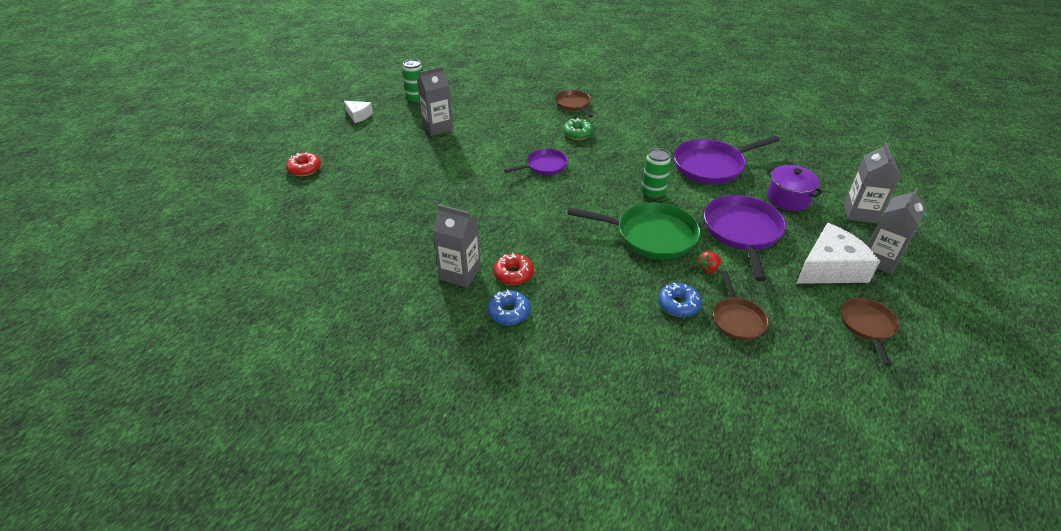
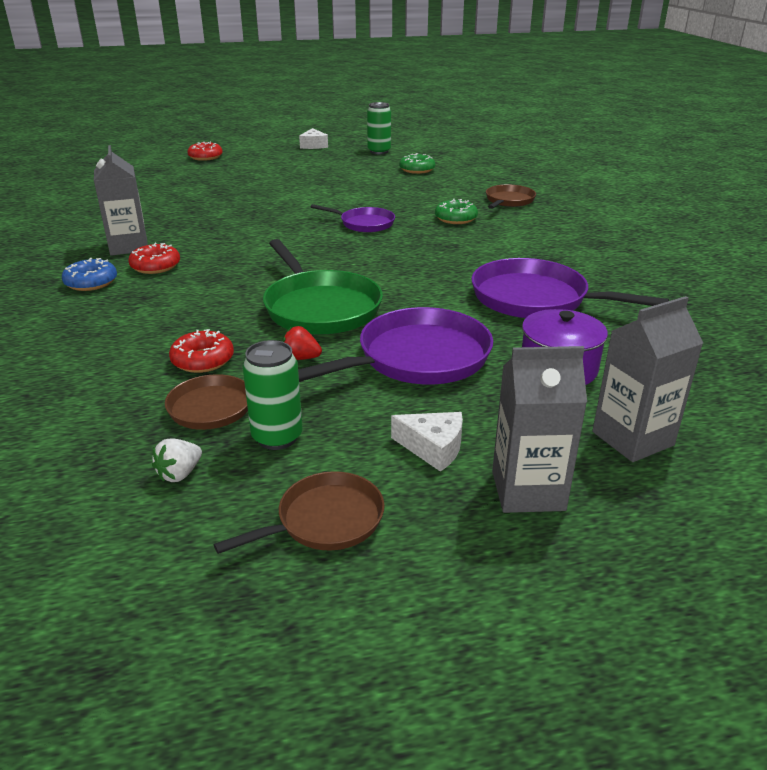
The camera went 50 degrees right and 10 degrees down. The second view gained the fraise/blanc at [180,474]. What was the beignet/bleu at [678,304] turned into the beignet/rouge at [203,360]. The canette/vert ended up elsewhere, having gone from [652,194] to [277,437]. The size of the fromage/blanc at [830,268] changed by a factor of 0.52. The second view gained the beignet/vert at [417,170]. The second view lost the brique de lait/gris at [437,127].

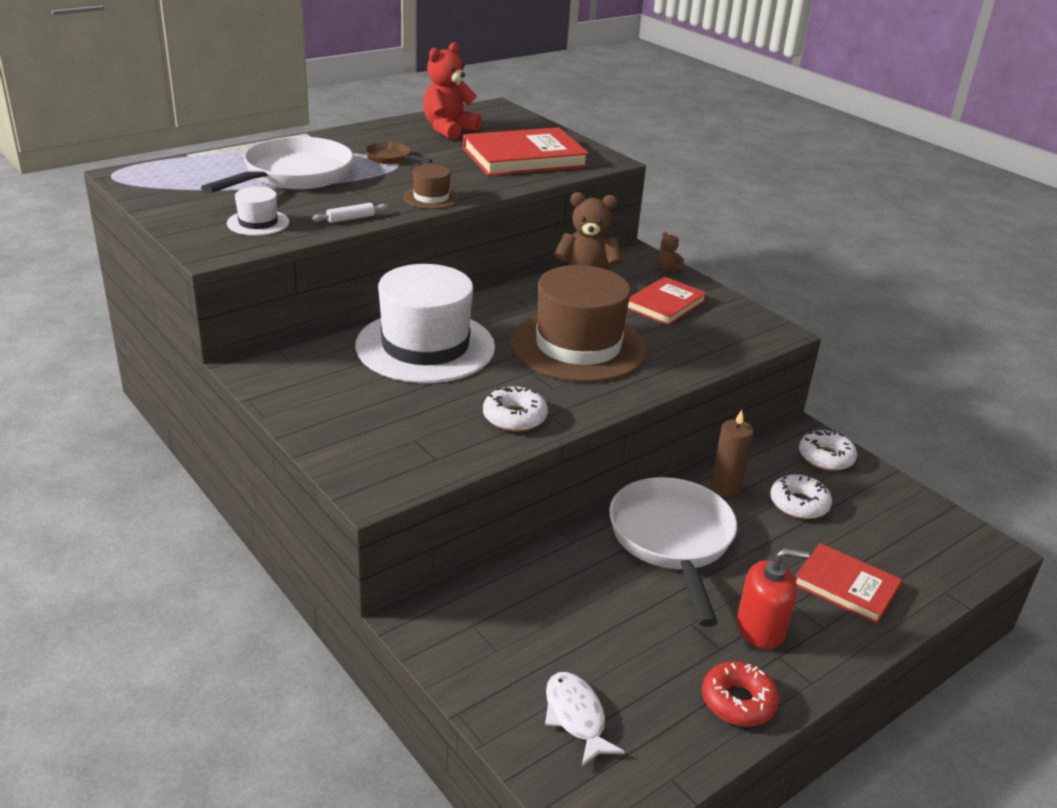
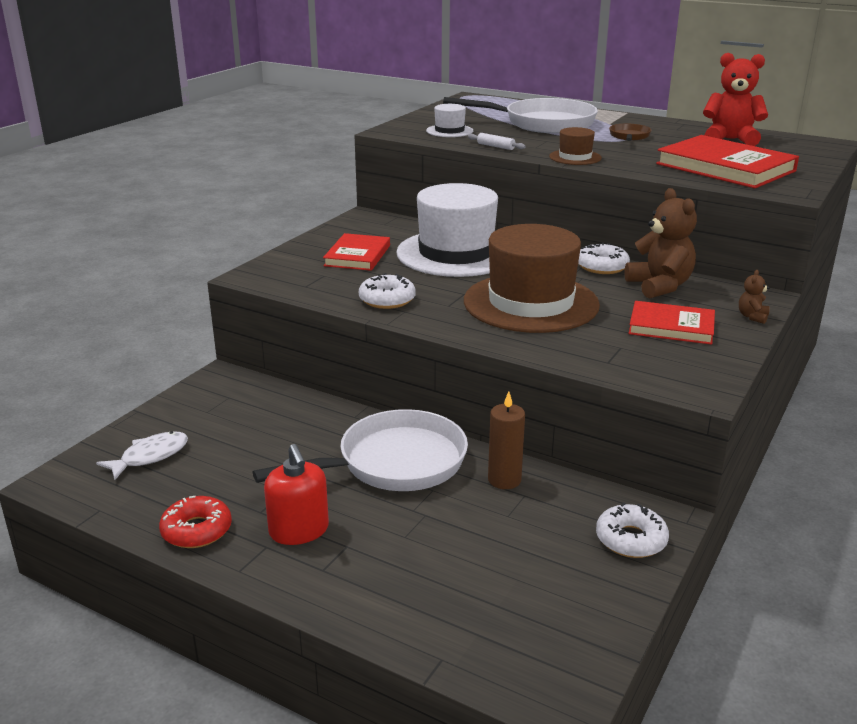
The camera went 70 degrees right and 5 degrees down. The livre/rouge ended up elsewhere, having gone from [846,586] to [357,255]. The beignet/blanc ended up elsewhere, having gone from [799,504] to [602,266].

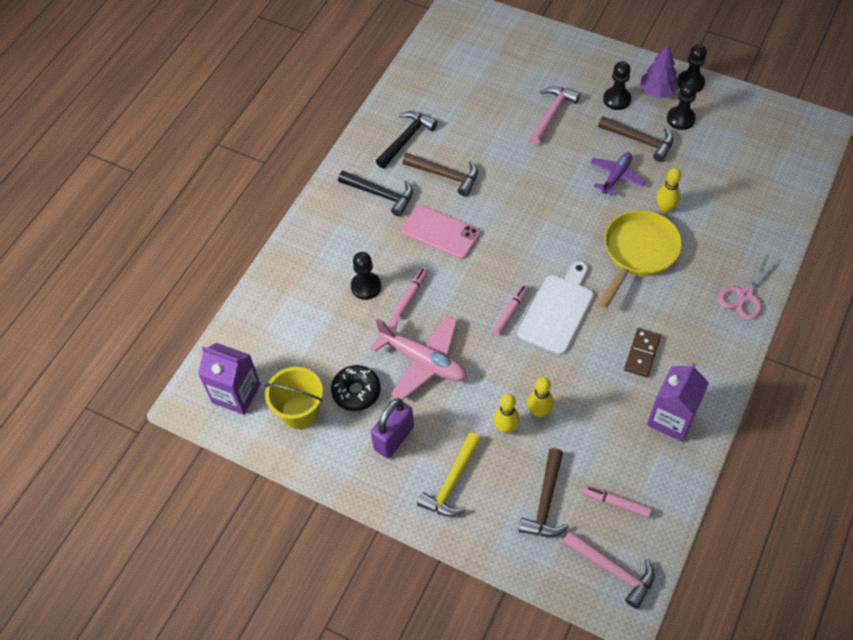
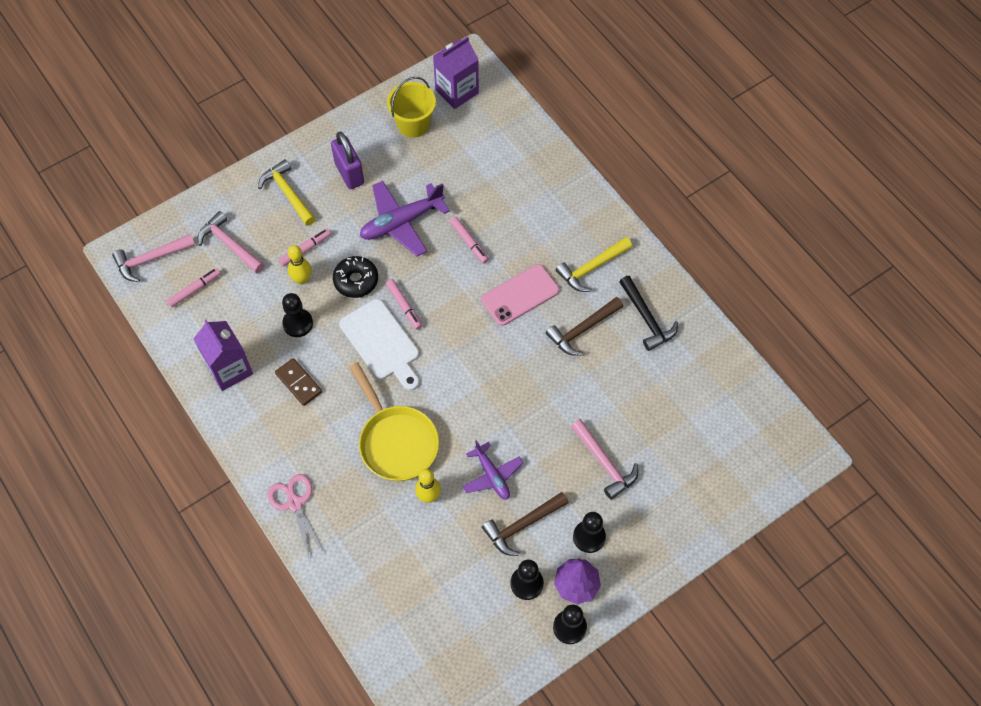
The camera went 115 degrees right and 5 degrees up. What was the marteau/marron at [545,502] turned into the marteau/rose at [229,244]. Where the quille/jaune stood at [506,428], the feutre/rose came to stand at [305,249]. The pion/noir ended up elsewhere, having gone from [366,286] to [298,323]. The beignet/noir ended up elsewhere, having gone from [356,391] to [356,280]. What was the avion/rose at [423,361] turned into the avion/violet at [401,222]. What was the marteau/noir at [380,194] turned into the marteau/jaune at [591,268].

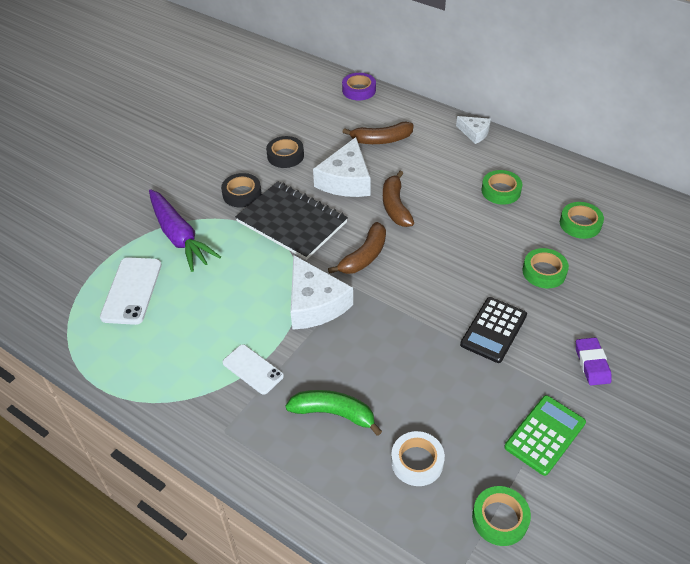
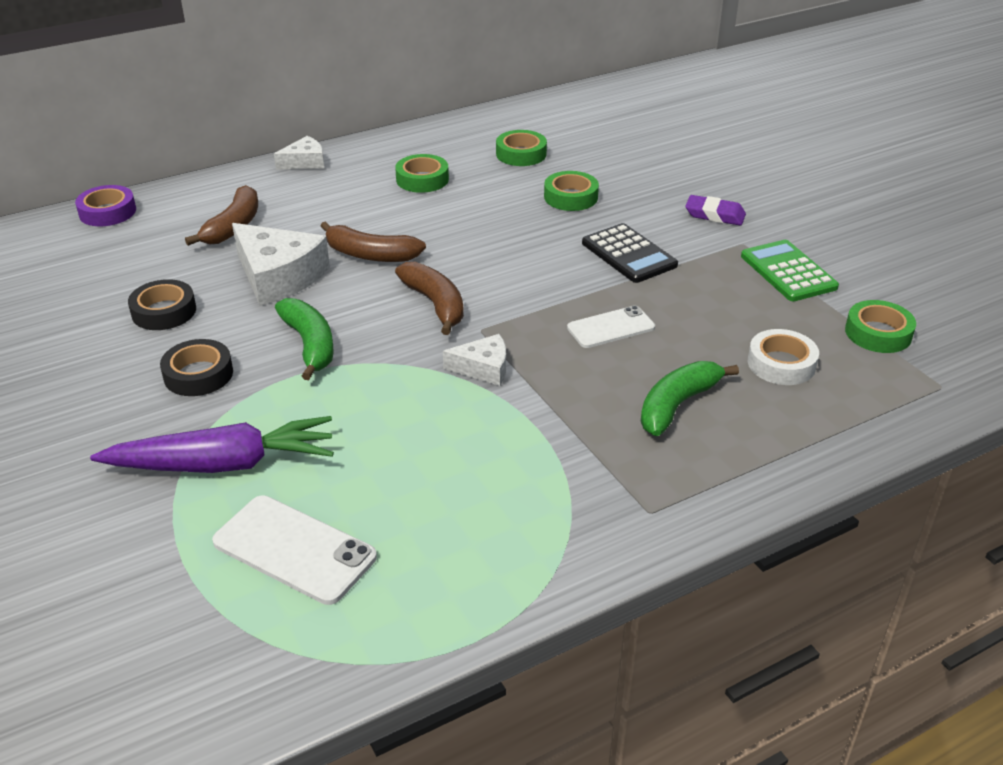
The camera went 65 degrees left and 10 degrees down. Where the carnet/noir stood at [291,222], the banane/vert came to stand at [310,345]. The size of the fromage/blanc at [315,303] changed by a factor of 0.55. The téléphone/blanc ended up elsewhere, having gone from [253,369] to [611,327].

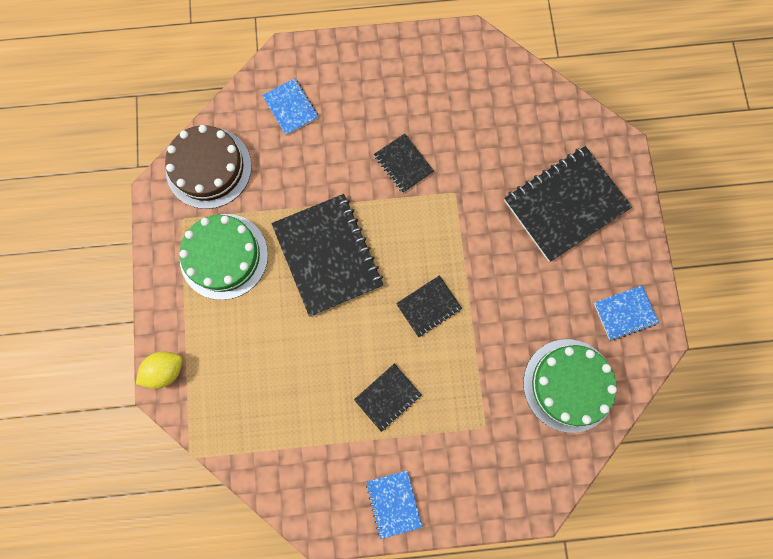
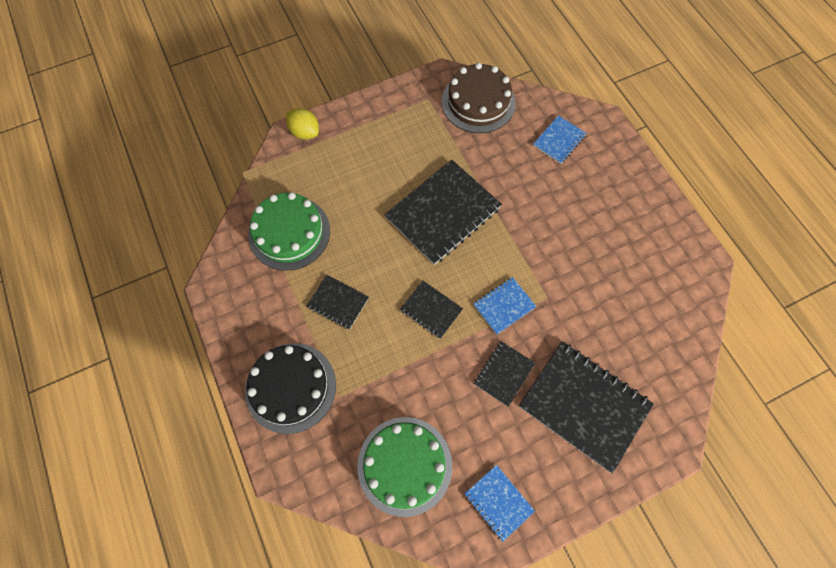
The camera went 70 degrees right and 10 degrees down. The second view gained the gâteau/noir at [291,387]. The gâteau/vert ended up elsewhere, having gone from [224,256] to [289,232]. The carnet/bleu ended up elsewhere, having gone from [393,503] to [504,306]. The carnet/noir ended up elsewhere, having gone from [403,164] to [504,373].

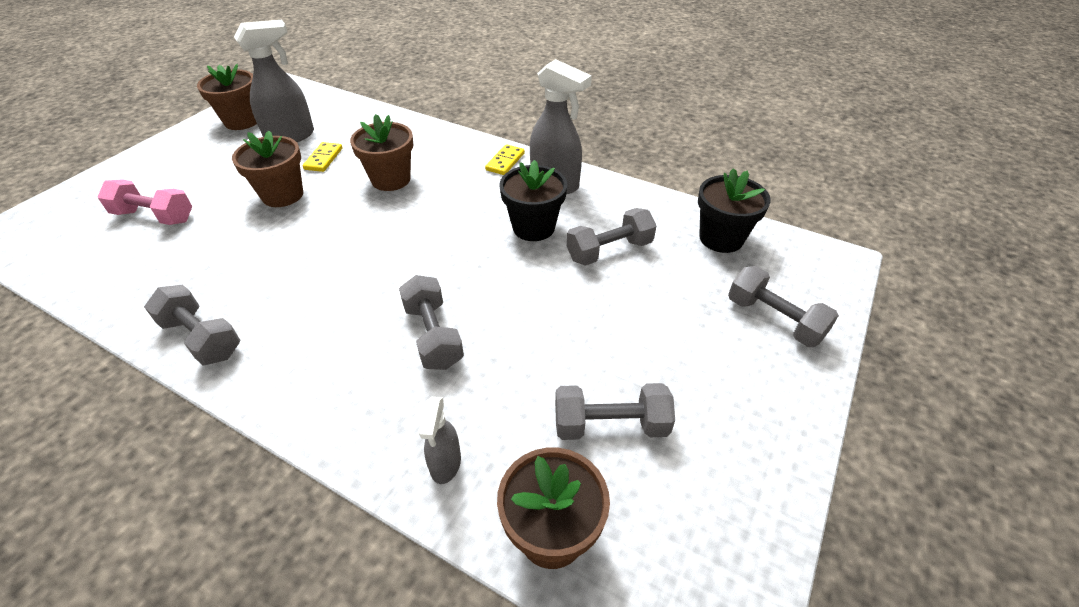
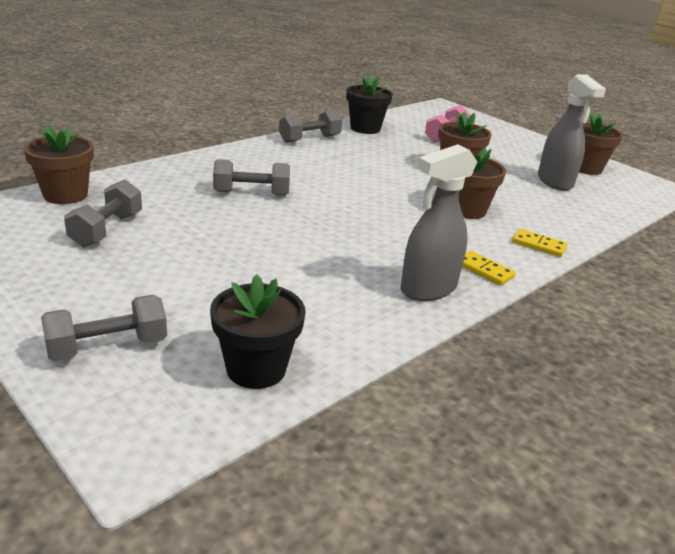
The camera went 105 degrees right and 15 degrees down. The pot de fleurs/noir ended up elsewhere, having gone from [533,227] to [365,128]. The domino/jaune ended up elsewhere, having gone from [323,159] to [539,245]. The second view lost the vaporisateur/gris at [445,464]. The second view lost the haltère/gris at [609,250].

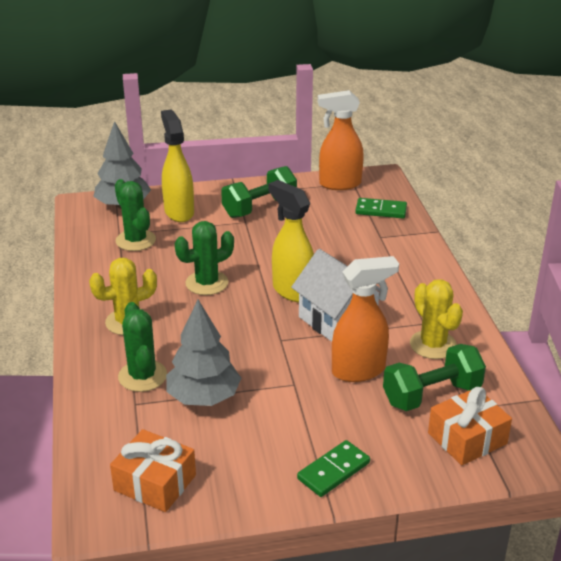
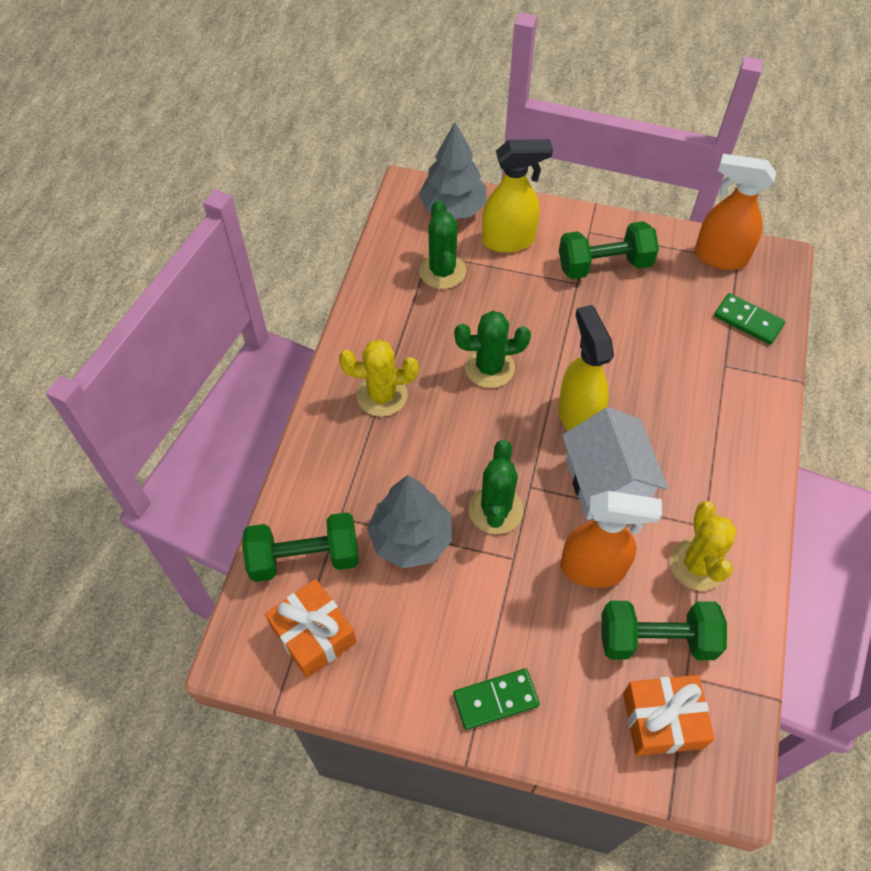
The camera went 25 degrees right and 25 degrees up. The second view gained the haltère/vert at [304,557]. The cactus/vert ended up elsewhere, having gone from [142,376] to [495,510]. The vaporisateur/jaune at [179,212] ended up facing another way, 75 degrees clockwise from before.

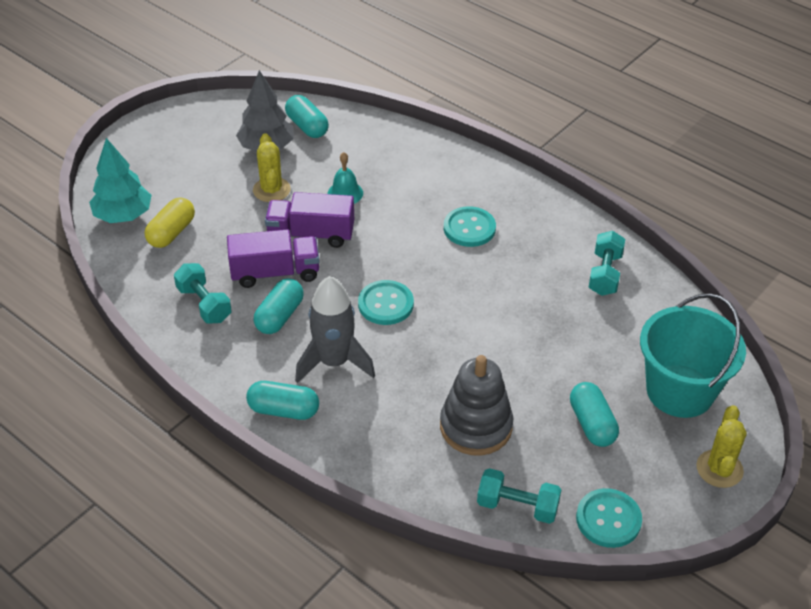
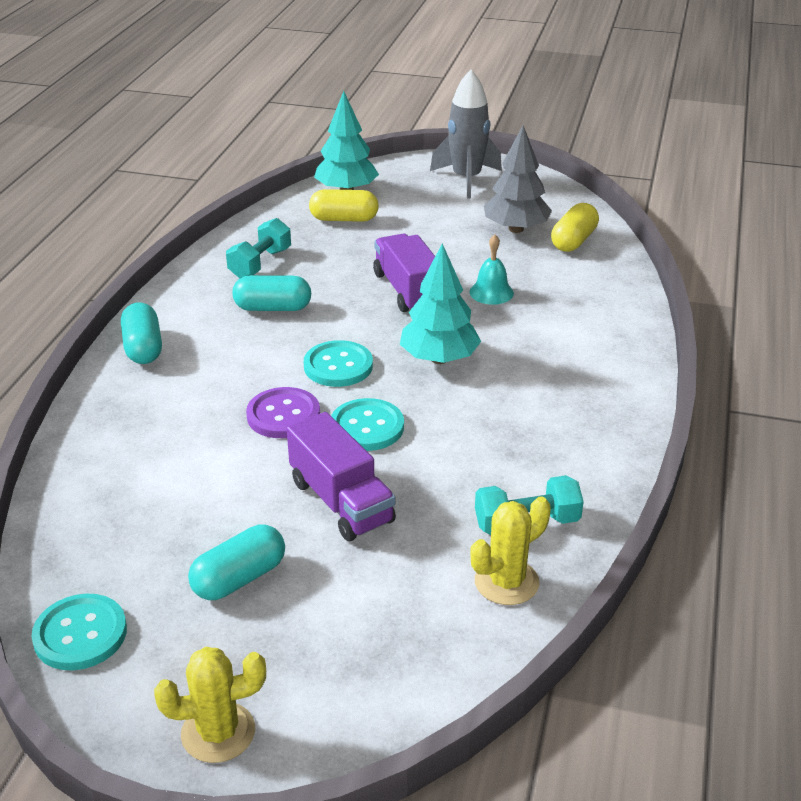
The camera went 65 degrees right and 10 degrees down. The second view gained the bouton/violet at [283,415]. The camion/violet ended up elsewhere, having gone from [275,273] to [341,502]. The bouton/turquoise ended up elsewhere, having gone from [469,228] to [367,427]. The second view gained the arbre/turquoise at [439,359]. The fusée/gris ended up elsewhere, having gone from [334,362] to [466,179]. The cactus/jaune ended up elsewhere, having gone from [271,190] to [506,582]. What was the gélule/turquoise at [307,126] turned into the gélule/jaune at [573,241]. The second view lost the jouet à empiler/gris at [476,427]. The second view lost the haltère/turquoise at [517,506]. The second view lost the seau/turquoise at [680,391].

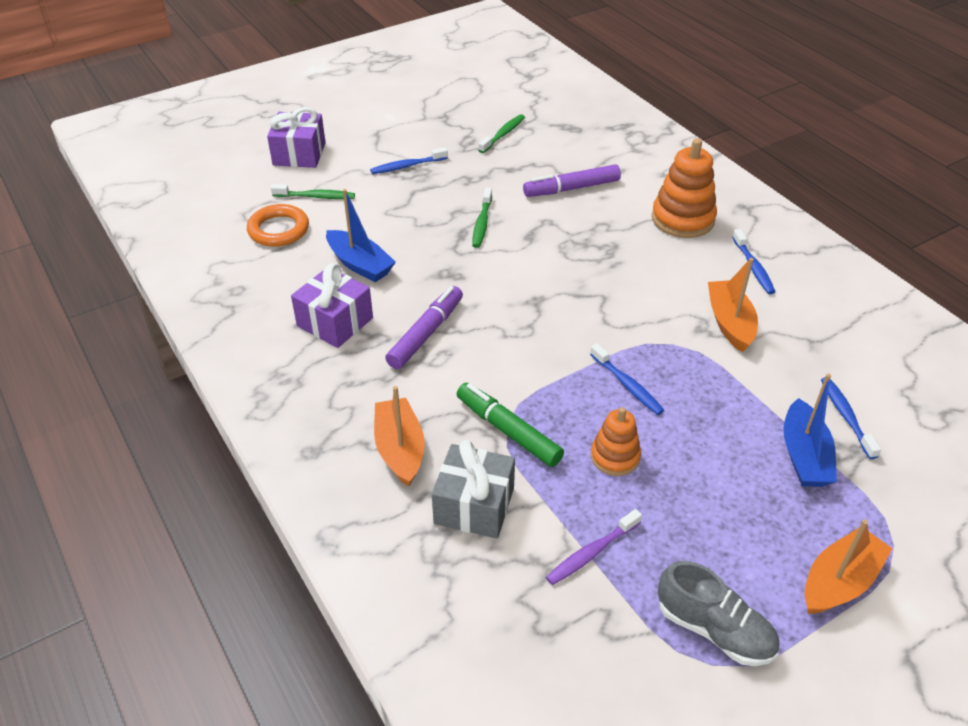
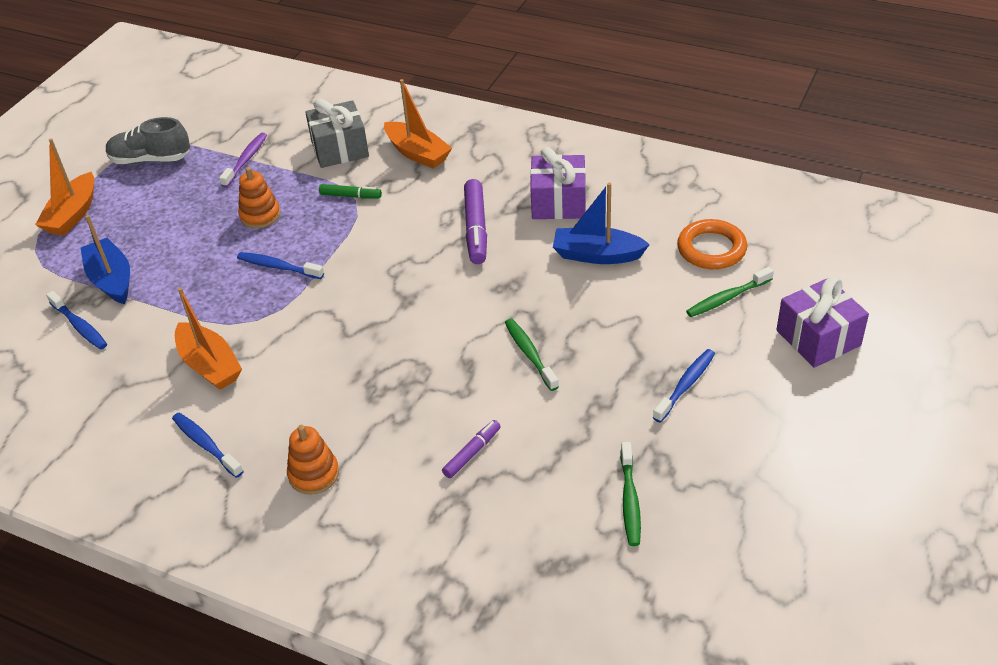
The camera went 150 degrees right and 0 degrees up. The size of the jouet à empiler/orange at [682,219] changed by a factor of 0.61. The size of the feutre/vert at [508,431] changed by a factor of 0.58. The size of the feutre/violet at [571,188] changed by a factor of 0.58.

